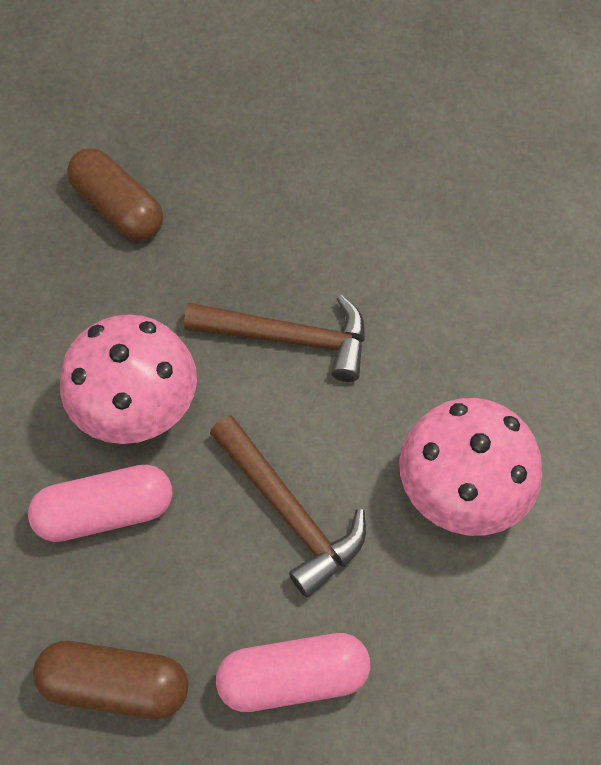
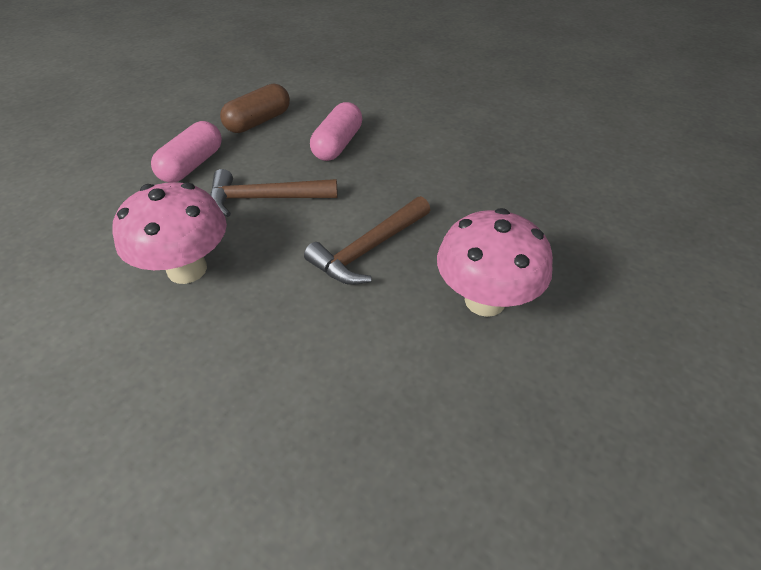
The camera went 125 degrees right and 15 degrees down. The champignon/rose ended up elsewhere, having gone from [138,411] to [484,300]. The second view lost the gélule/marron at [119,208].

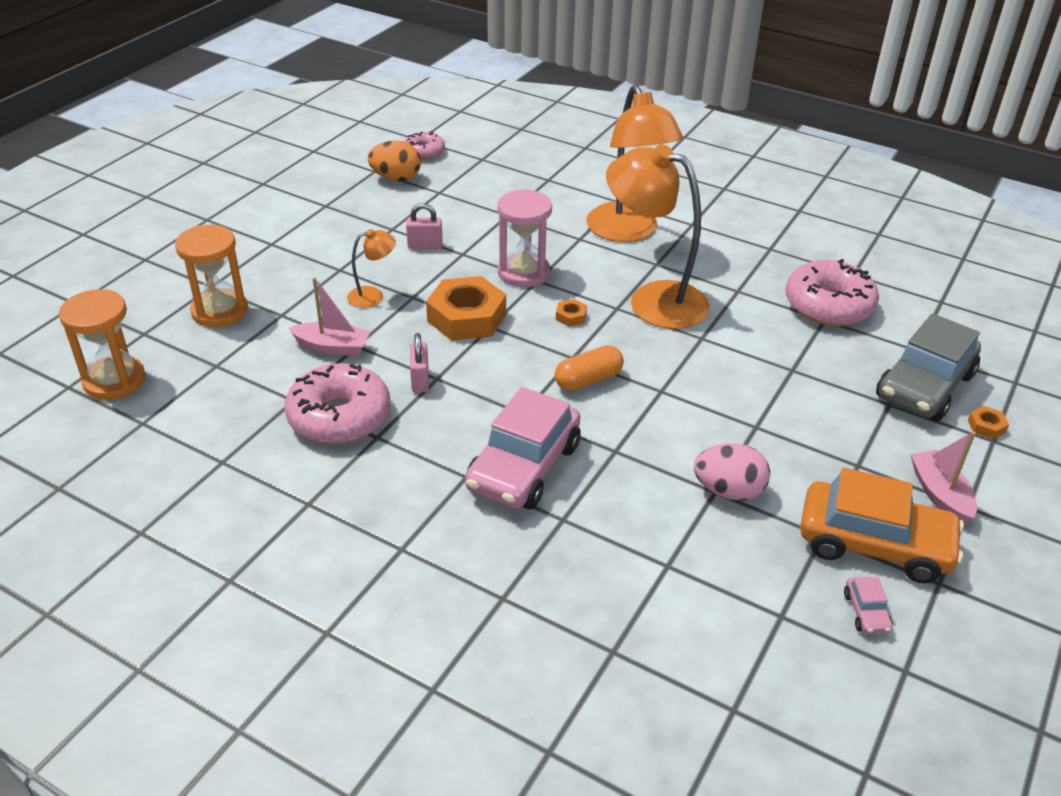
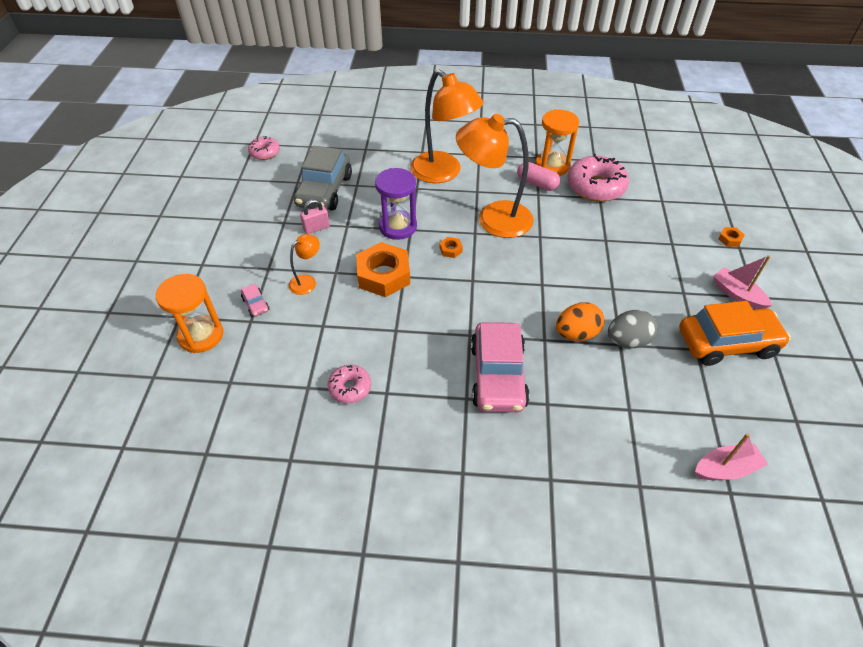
The camera went 25 degrees left and 10 degrees up. The voiture/rose ended up elsewhere, having gone from [866,612] to [256,304]. The voiture/gris ended up elsewhere, having gone from [924,386] to [324,191]. The size of the beignet/rose at [339,416] changed by a factor of 0.55. What was the sablier/rose at [523,272] turned into the sablier/violet at [398,227]. The second view gained the gélule/rose at [537,184]. The sablier/orange ended up elsewhere, having gone from [114,381] to [552,166]. The œuf/orange ended up elsewhere, having gone from [396,178] to [576,334]. What was the œuf/rose at [728,491] turned into the œuf/gris at [627,341]. The bateau/rose ended up elsewhere, having gone from [332,347] to [725,469]. The second view lost the cadenas/rose at [420,380]. The second view lost the gélule/orange at [588,380].

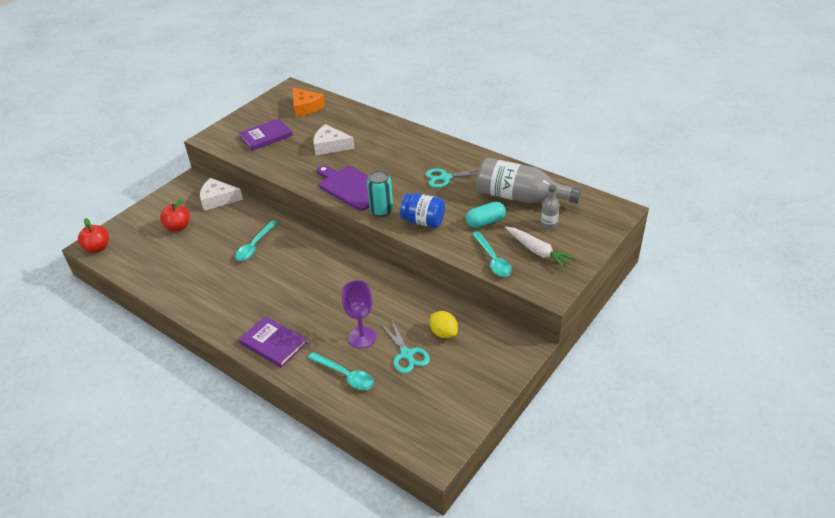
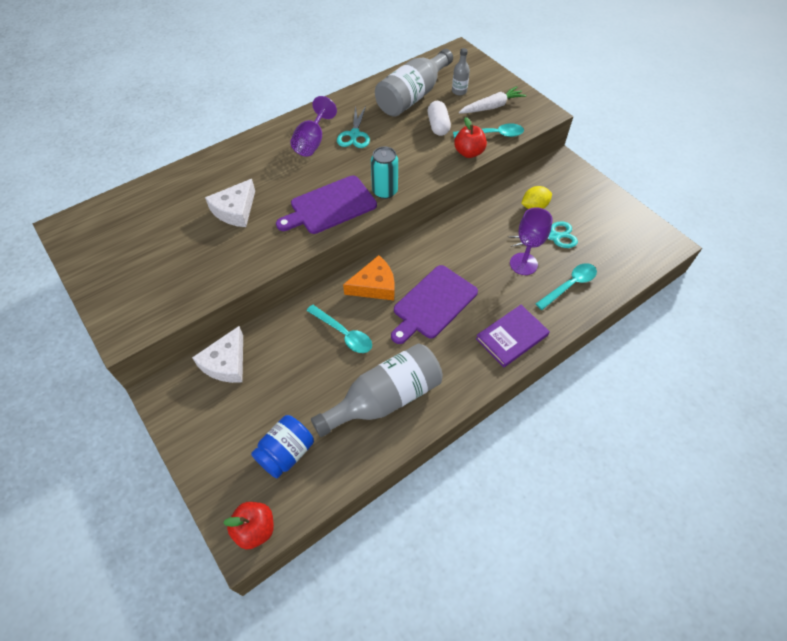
The camera went 75 degrees left and 15 degrees up. The bocal/bleu ended up elsewhere, having gone from [423,221] to [286,453]. The second view gained the verre à pied/violet at [312,142]. The second view gained the bouteille/gris at [385,398]. The fromage/orange ended up elsewhere, having gone from [305,107] to [374,286]. The second view gained the planche à découper/violet at [433,304]. What was the gélule/turquoise at [485,222] turned into the gélule/blanc at [438,126]. The pomme/rouge ended up elsewhere, having gone from [178,227] to [469,153]. The second view lost the livre/violet at [266,136].

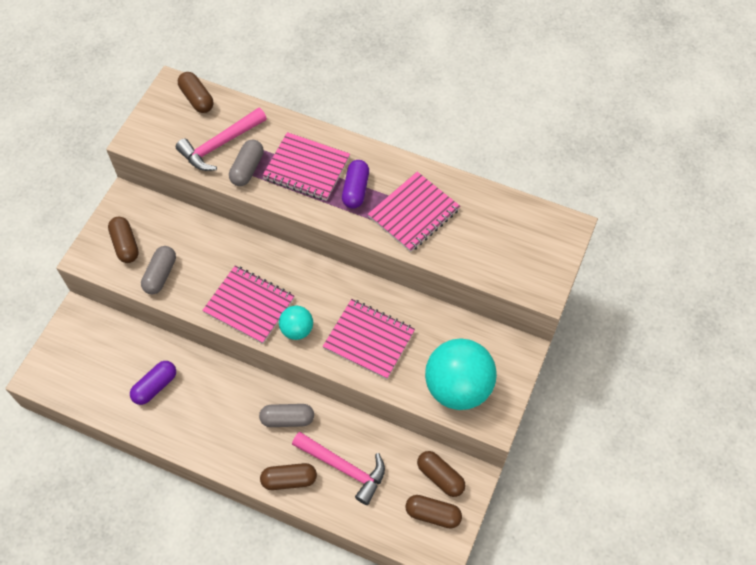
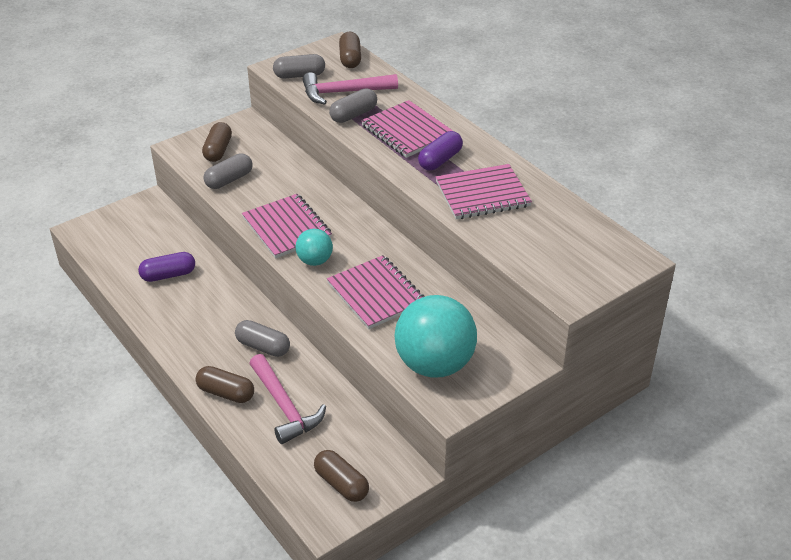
The camera went 30 degrees right and 20 degrees down. The second view gained the gélule/gris at [299,75]. The second view lost the gélule/marron at [440,477].

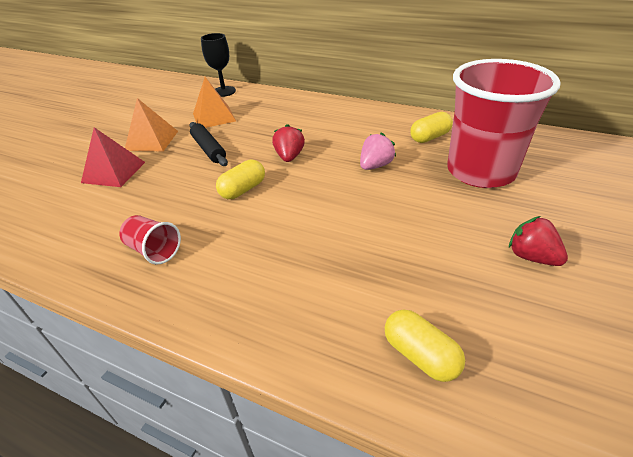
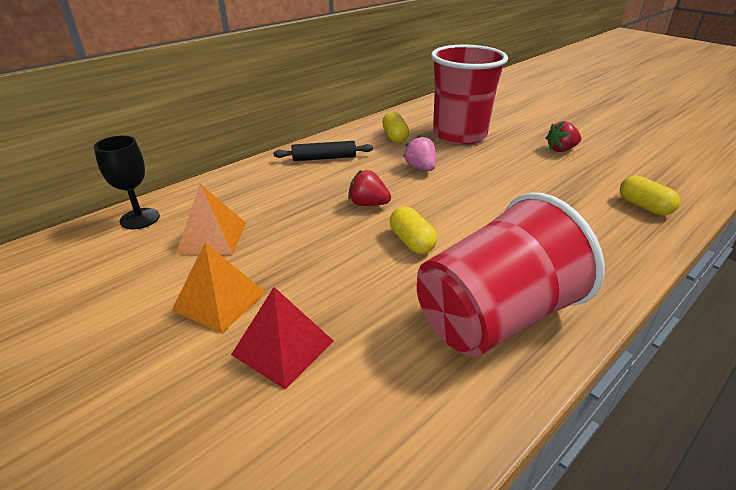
The camera went 70 degrees left and 5 degrees down. The rouleau à pâtisserie/noir ended up elsewhere, having gone from [209,149] to [324,158]. The size of the gobelet/rouge at [154,250] changed by a factor of 2.42. The gélule/jaune at [420,355] ended up facing another way, 75 degrees clockwise from before.

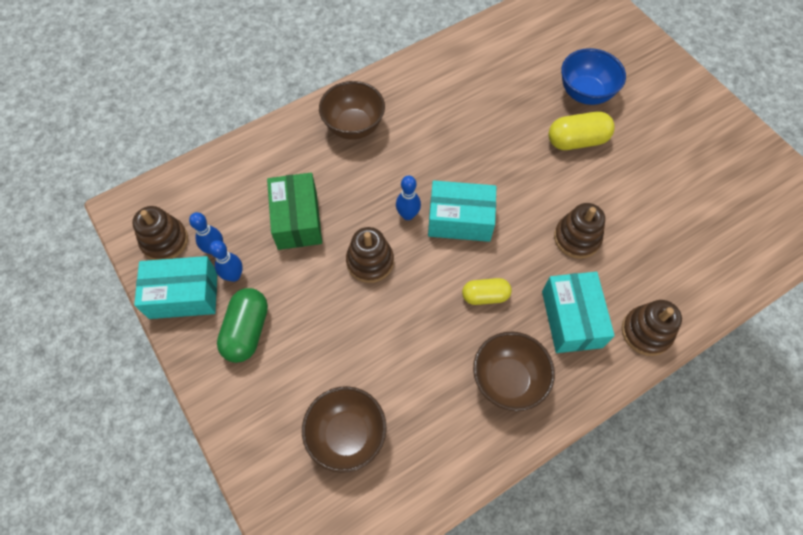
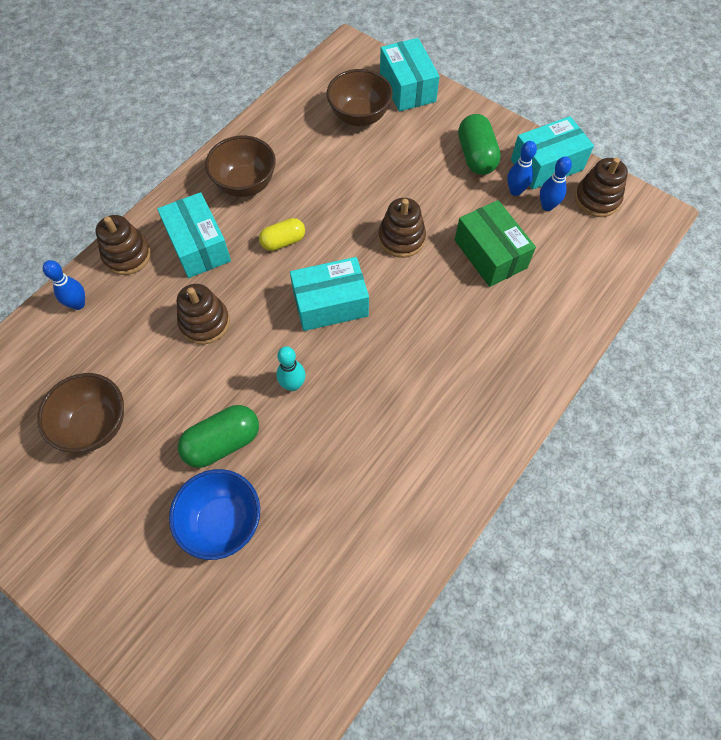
The camera went 160 degrees right and 0 degrees up. The bol/marron ended up elsewhere, having gone from [354,126] to [95,425]. The quille/bleu ended up elsewhere, having gone from [408,215] to [78,304]. What was the gélule/jaune at [577,141] turned into the gélule/vert at [222,442]. The second view gained the quille/turquoise at [293,384]. The second view gained the boîte/turquoise at [407,87].

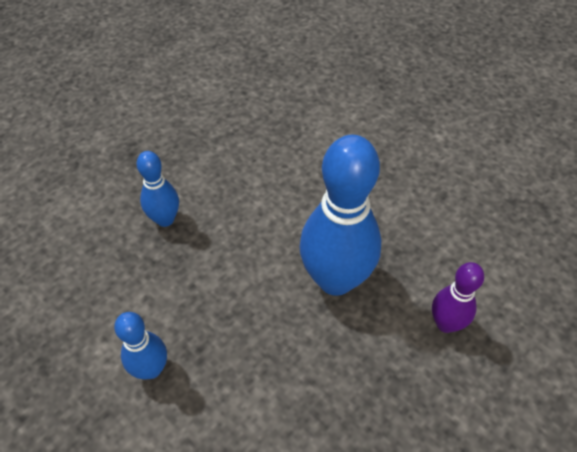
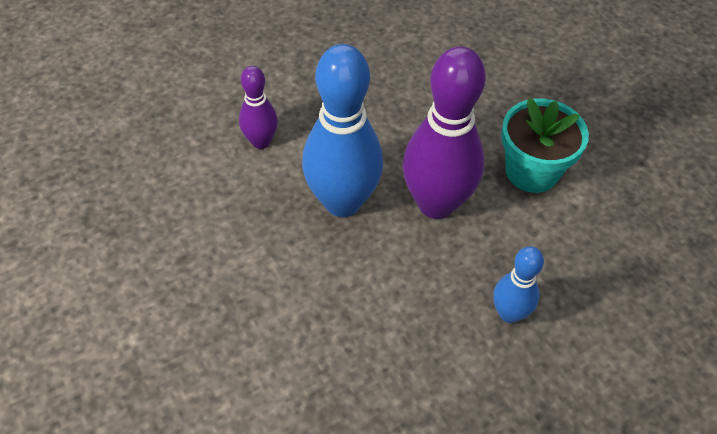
The camera went 165 degrees left and 0 degrees up. The second view gained the quille/violet at [436,203]. Where the quille/bleu stood at [151,369], the pot de fleurs/turquoise came to stand at [532,171].

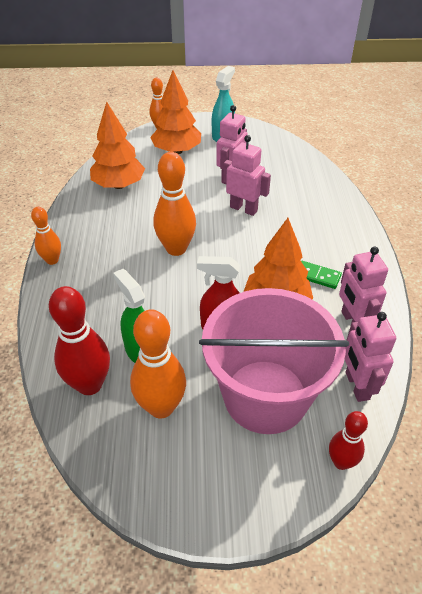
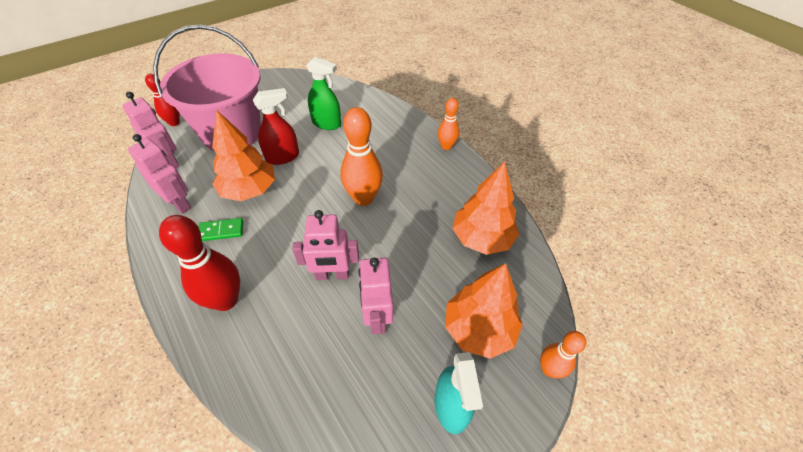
The camera went 145 degrees right and 5 degrees up. The quille/rouge ended up elsewhere, having gone from [89,384] to [225,300]. The second view lost the quille/orange at [161,407].

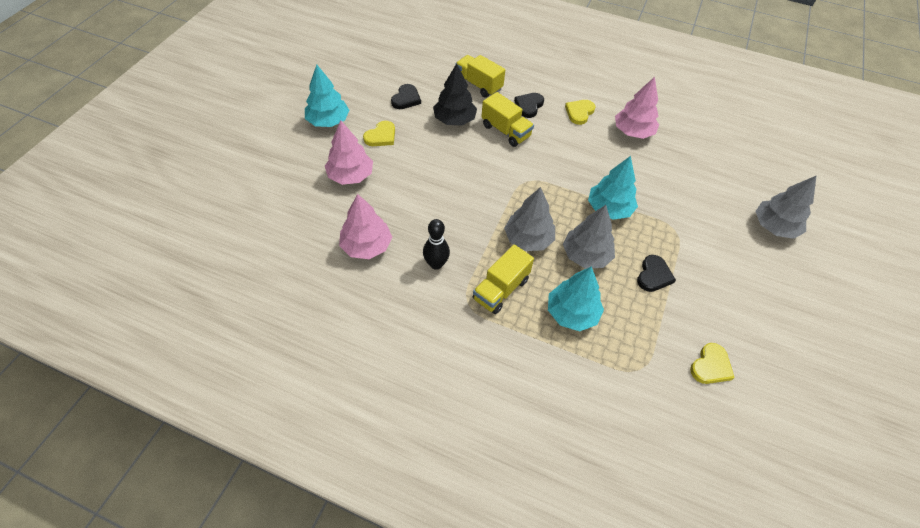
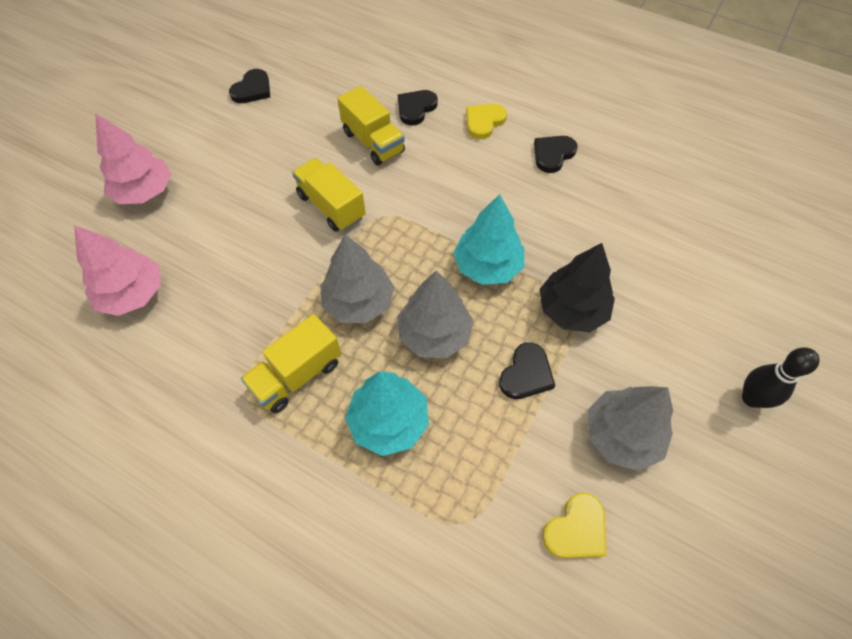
The camera went 10 degrees right and 5 degrees up. The camion/jaune ended up elsewhere, having gone from [478,85] to [331,206]. Where the arbre/rose stood at [633,132], the cœur/noir came to stand at [553,154]. The arbre/noir ended up elsewhere, having gone from [454,120] to [572,309]. The arbre/gris ended up elsewhere, having gone from [774,227] to [621,435]. The quille/noir ended up elsewhere, having gone from [436,264] to [751,398]. The second view lost the arbre/turquoise at [328,121]. The second view lost the cœur/jaune at [381,136].

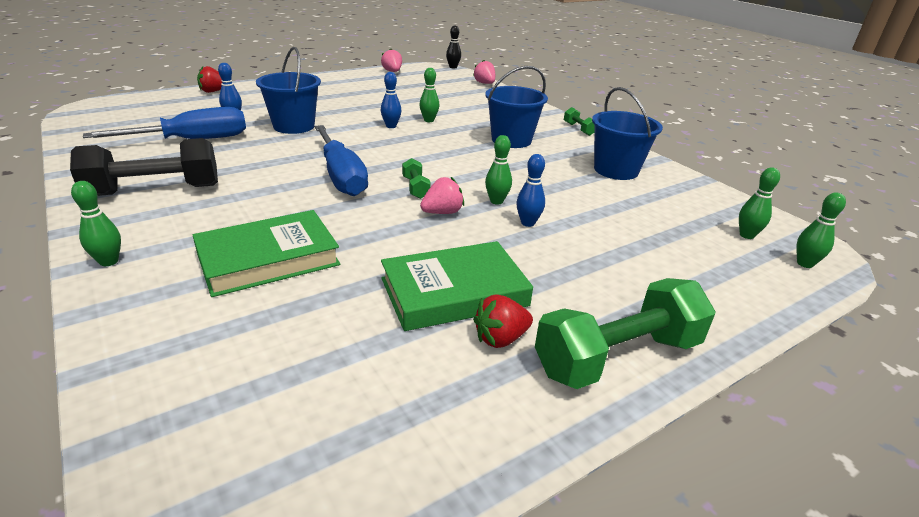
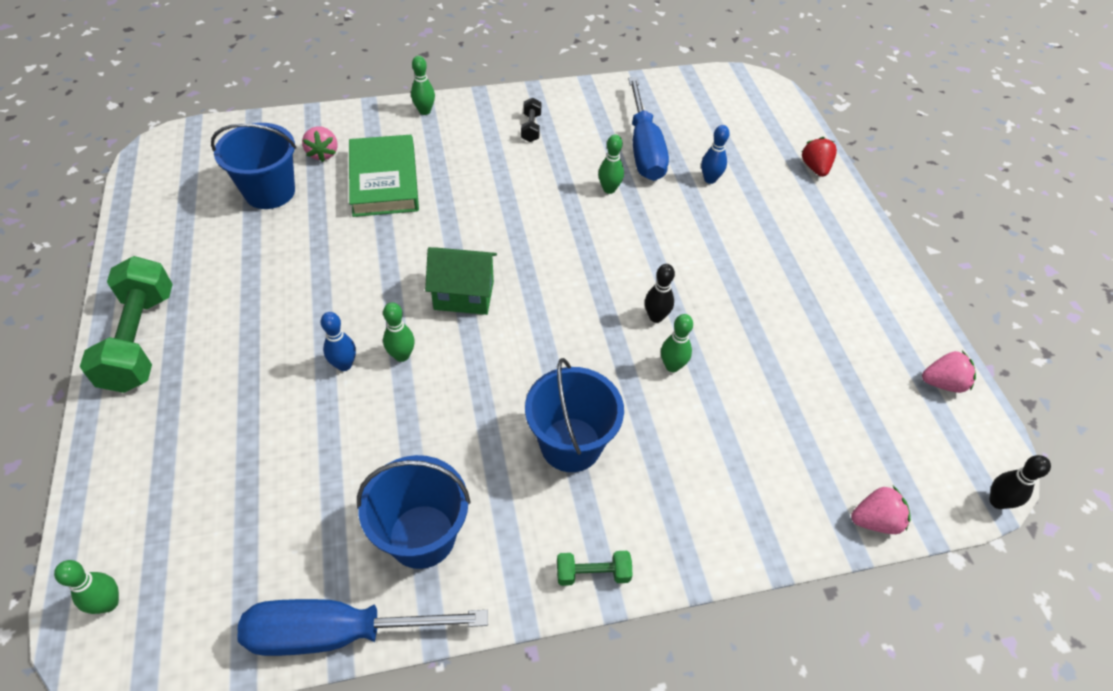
The camera went 110 degrees right and 20 degrees up. The seau/bleu ended up elsewhere, having gone from [294,126] to [270,192]. The tournevis/bleu ended up elsewhere, having gone from [341,176] to [336,633]. The fraise/rose ended up elsewhere, having gone from [442,212] to [323,153]. Where the haltère/vert stood at [415,188], the maison/vert came to stand at [464,295]. The size of the haltère/noir at [155,190] changed by a factor of 0.46. The quille/vert ended up elsewhere, having gone from [746,235] to [609,189]. What was the quille/bleu at [391,126] turned into the quille/noir at [656,317]. The second view lost the livre/vert at [454,292]. The second view lost the fraise/rouge at [500,338].

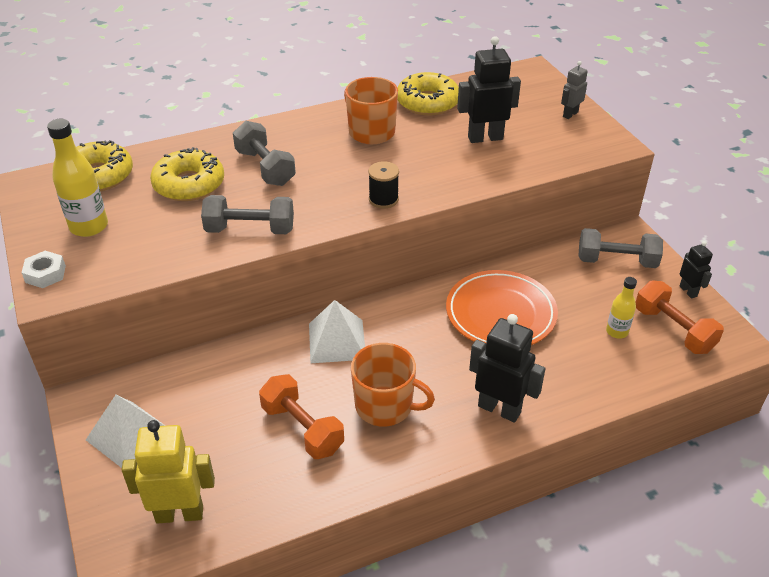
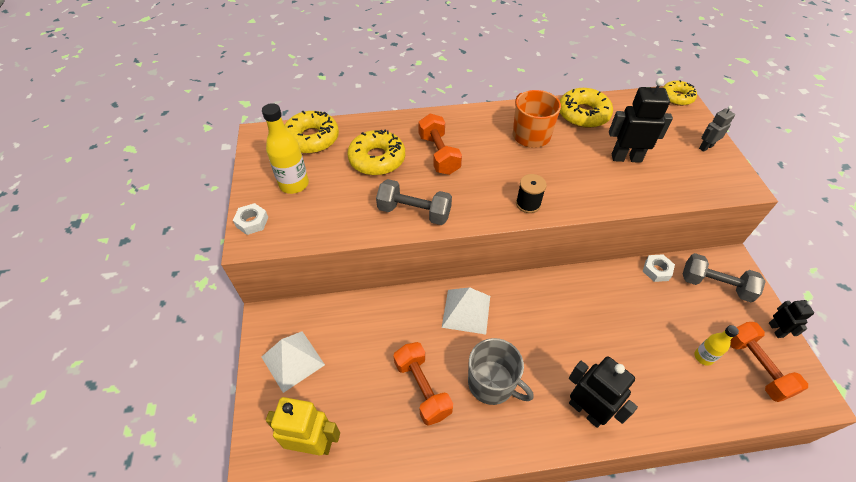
The camera went 15 degrees right and 10 degrees up. What was the haltère/gris at [265,168] turned into the haltère/orange at [439,154]. What was the tasse/orange at [385,406] turned into the tasse/gris at [492,383]. The second view gained the écrou/blanc at [656,270]. The second view gained the beignet/jaune at [677,97]. The second view lost the assiette/orange at [500,313].

